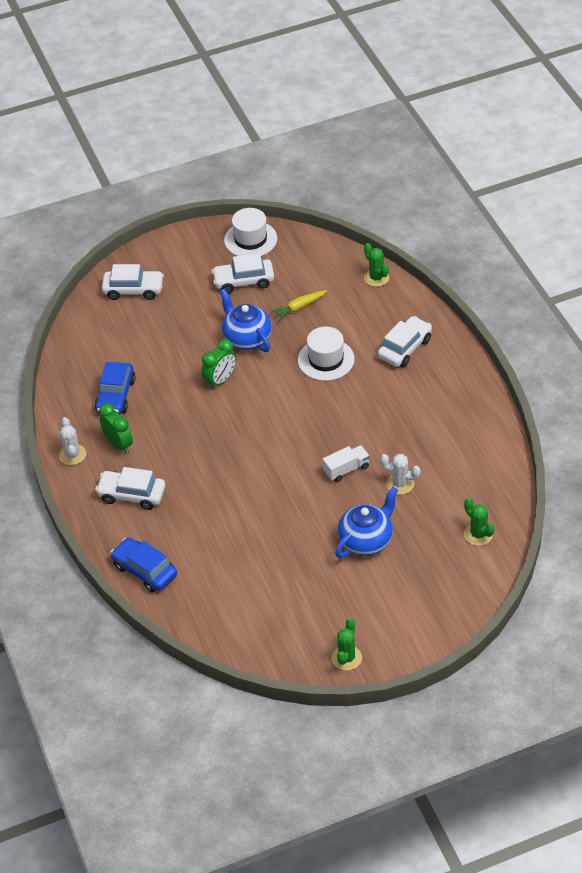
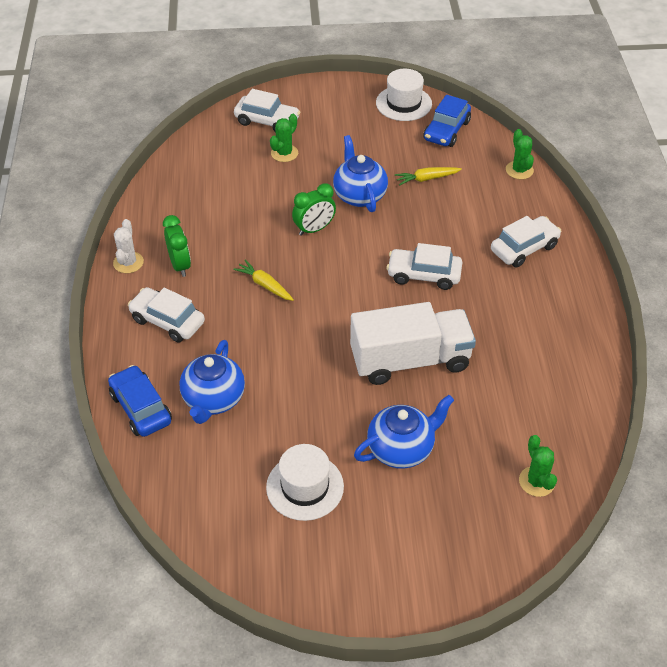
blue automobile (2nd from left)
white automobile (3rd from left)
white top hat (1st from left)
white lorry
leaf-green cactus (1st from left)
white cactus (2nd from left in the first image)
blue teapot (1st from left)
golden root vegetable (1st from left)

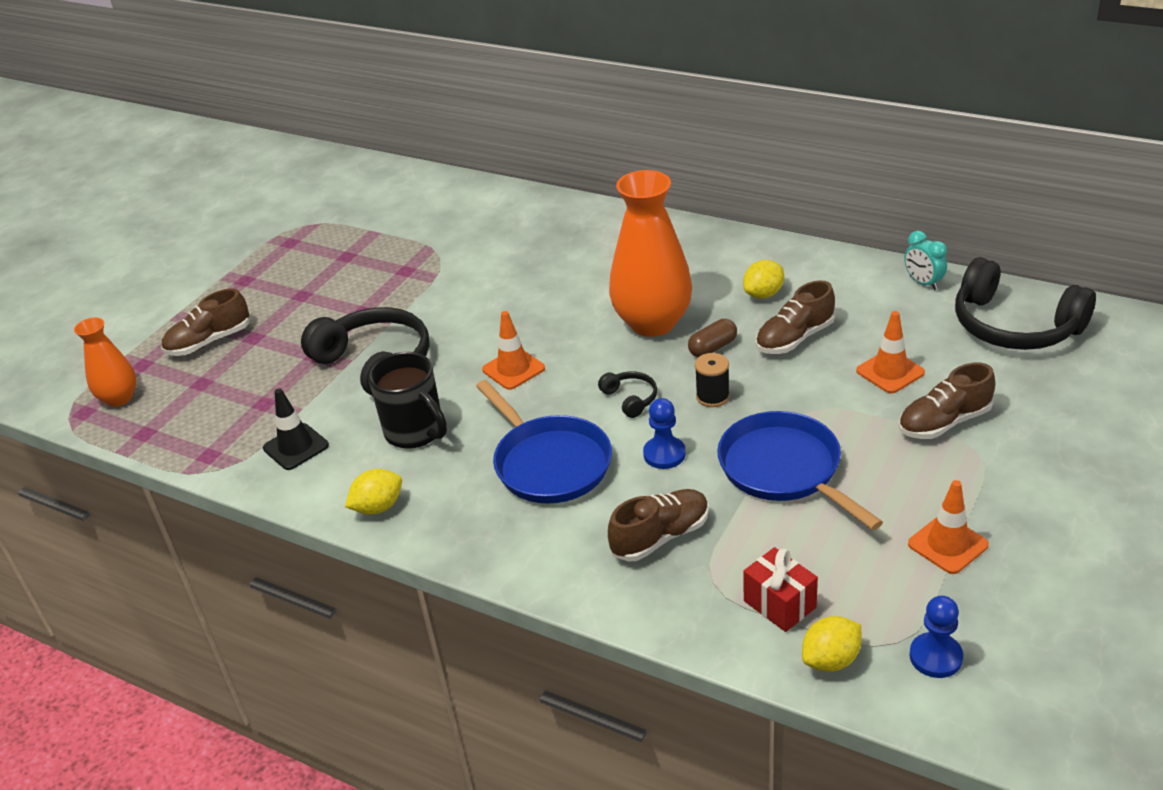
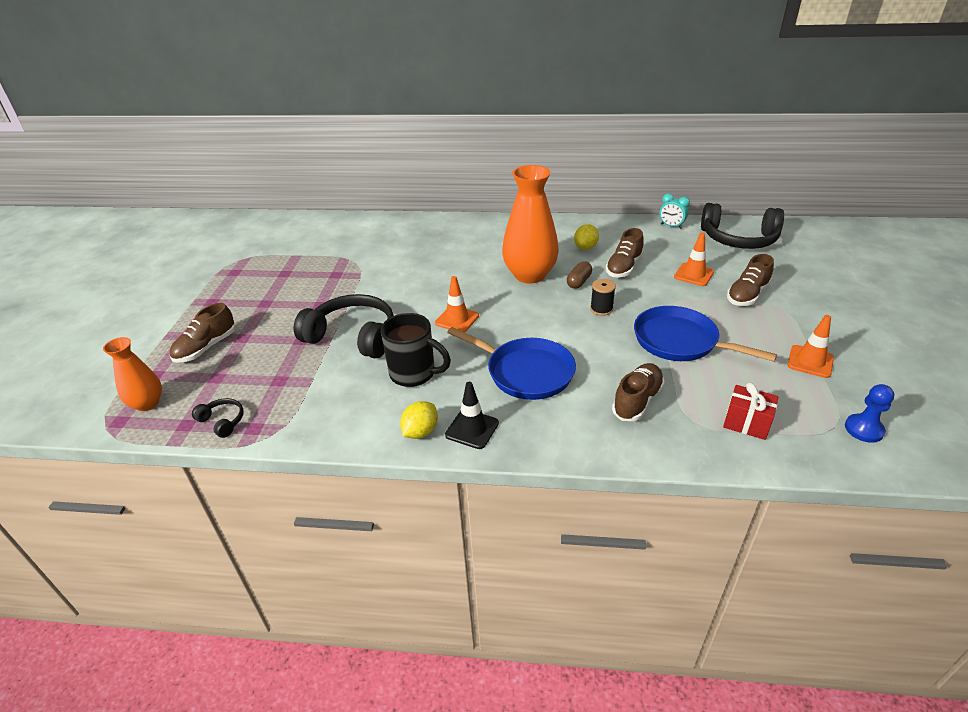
black safety cone
black headset (1st from left)
blue pawn (1st from left in the first image)
golden citrus fruit (3rd from left in the first image)

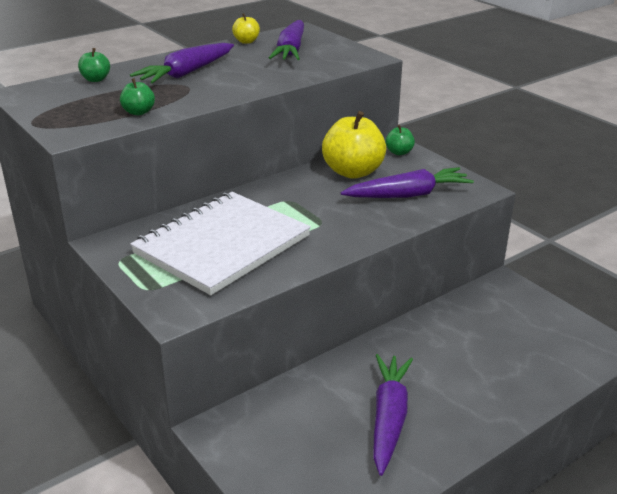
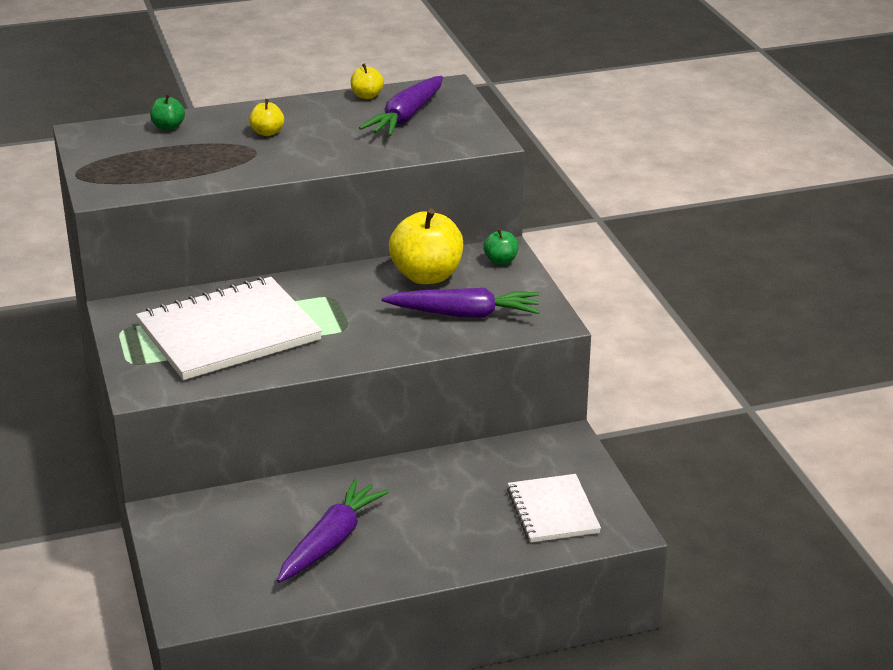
leaf-green apple (2nd from left in the first image)
golden apple (1st from left)
white notebook (2nd from left)

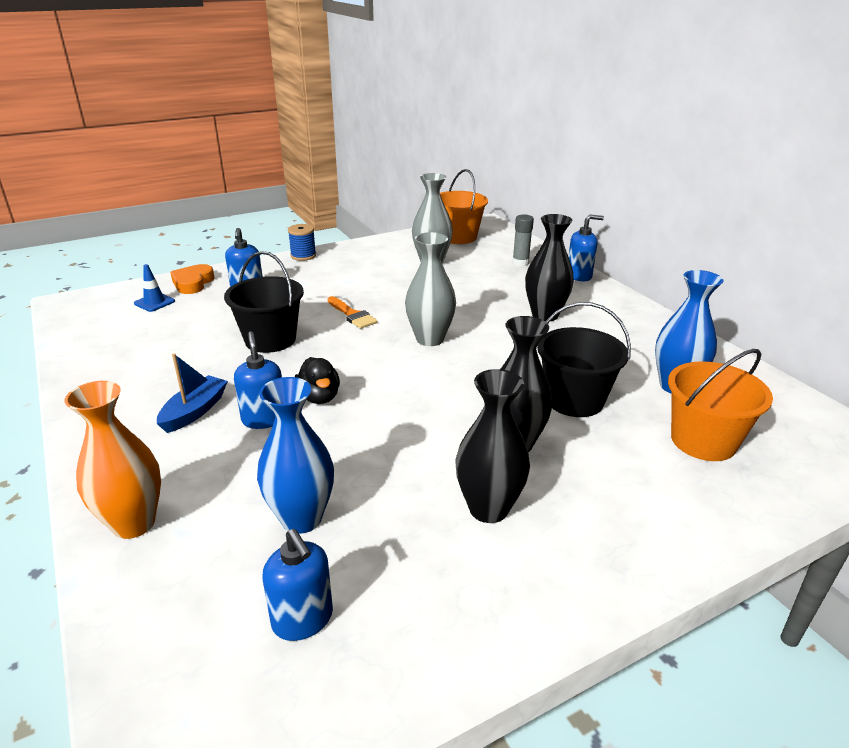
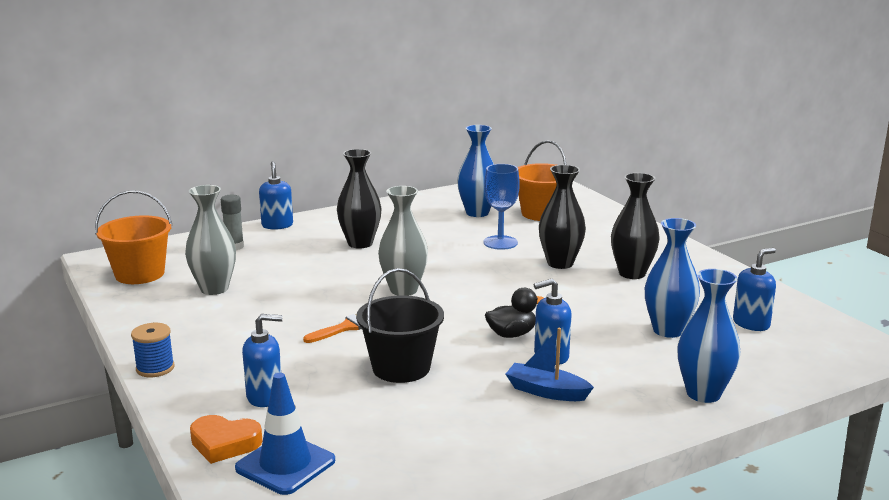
blue vase (3rd from left)
blue safety cone
blue goblet

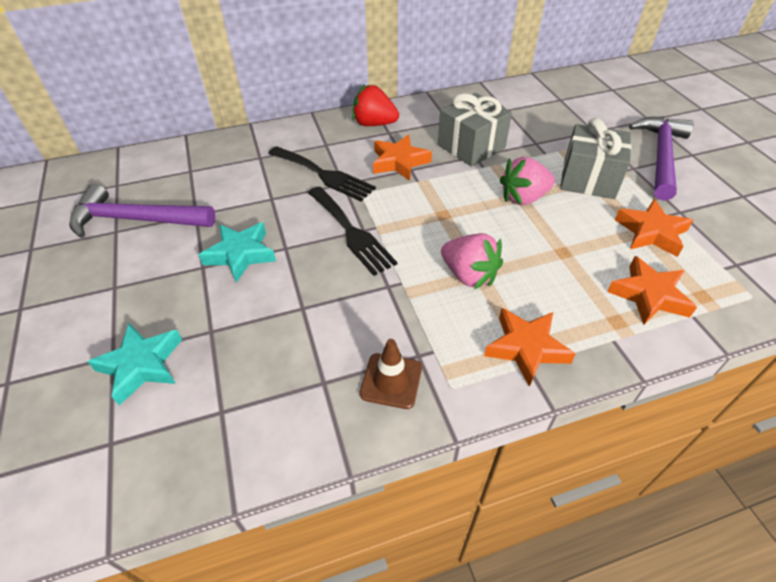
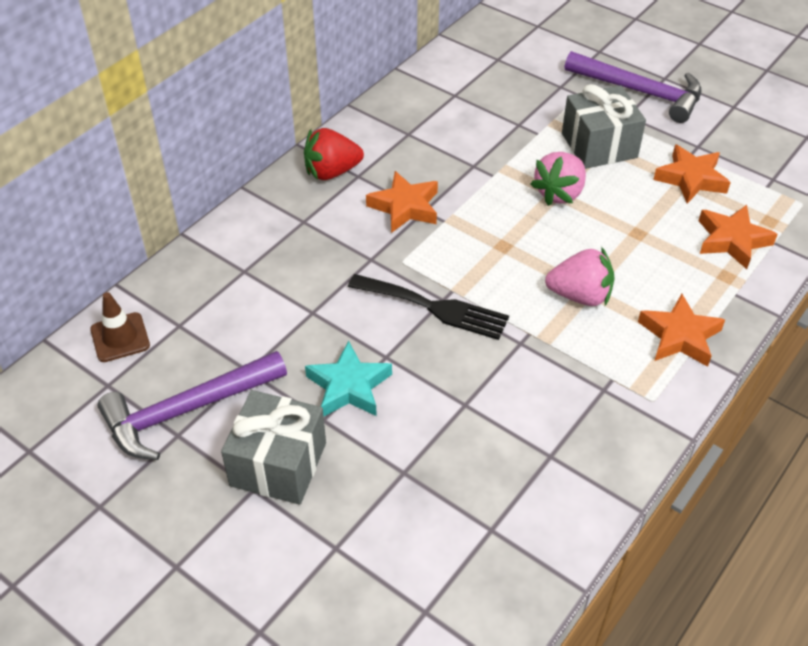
teal five-pointed star (1st from left in the first image)
black fork (1st from left in the first image)
brown safety cone
gray gift (1st from left)
violet hammer (2nd from left)

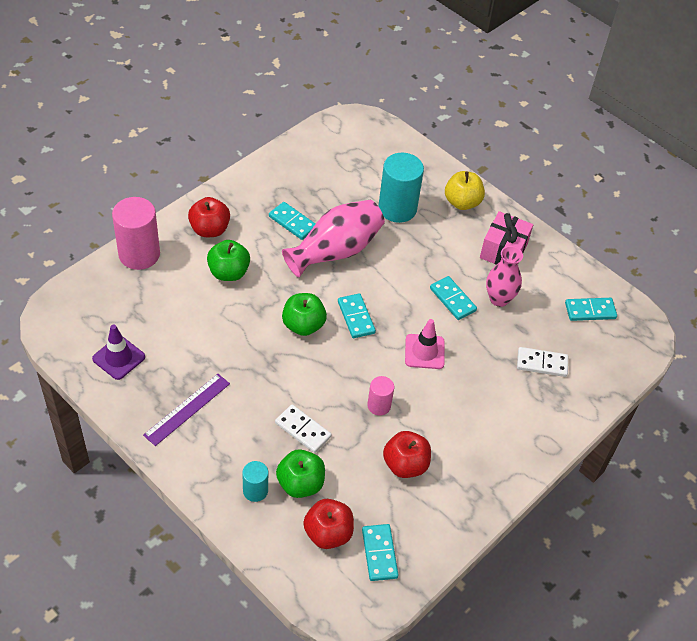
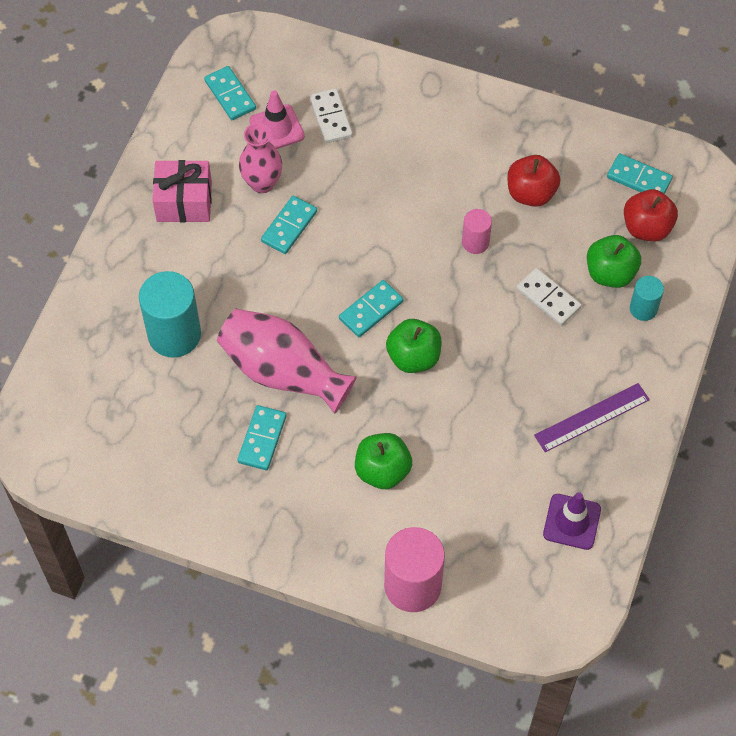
violet ruler
crimson apple (1st from left in the first image)
white domino tile (2nd from left)
teal domino tile (5th from left)
rose-pink safety cone
golden apple

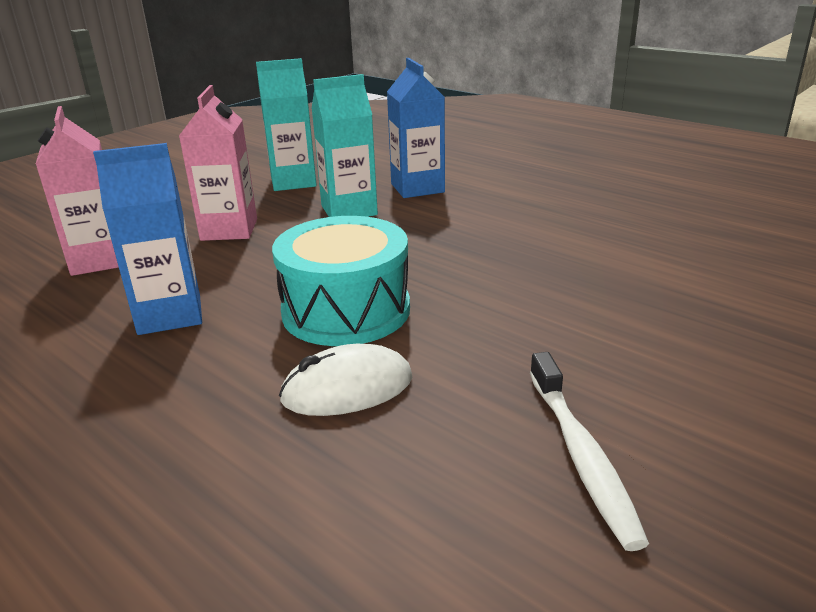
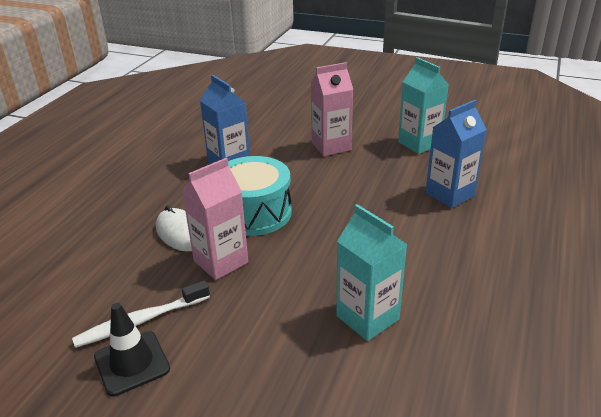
rose-pink juice carton (1st from left)
teal juice carton (1st from left)
black safety cone

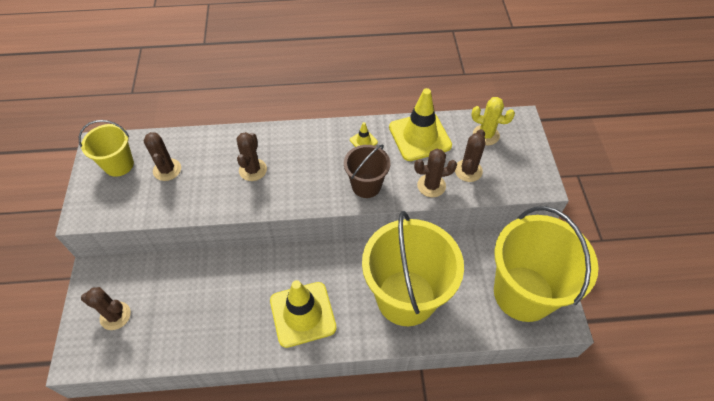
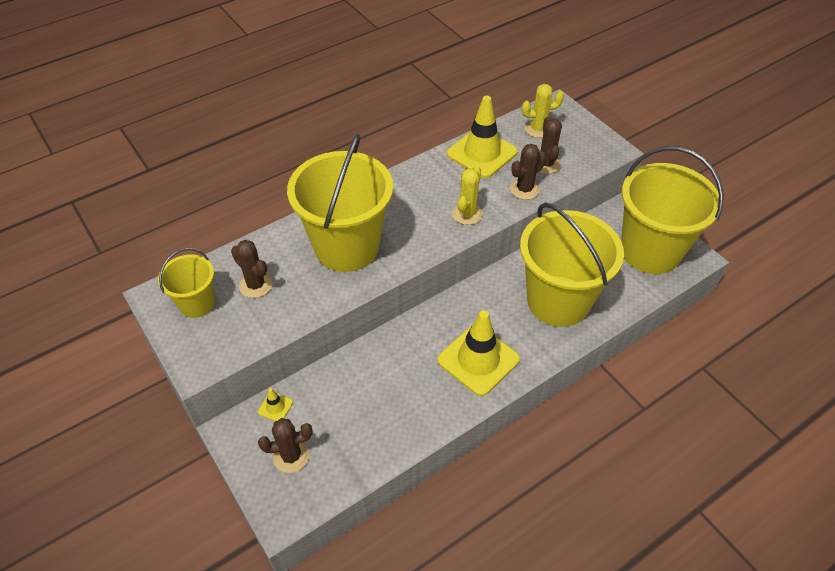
golden sand bucket (2nd from left)
golden cactus (1st from left)
golden safety cone (1st from left)

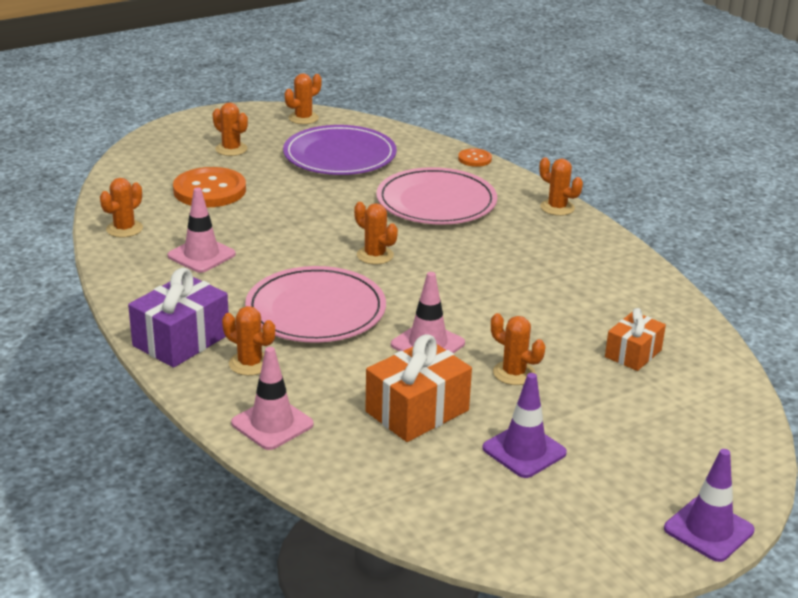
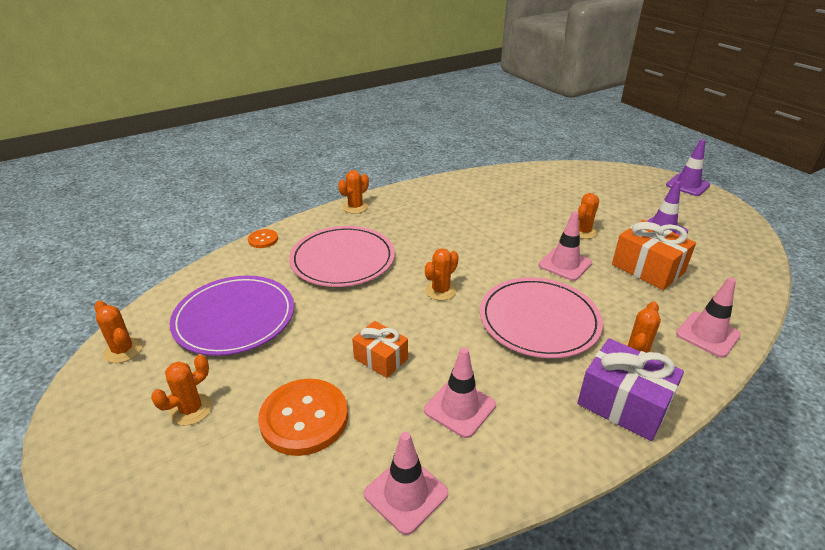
rose-pink safety cone (1st from left)
orange-coloured gift (1st from left)

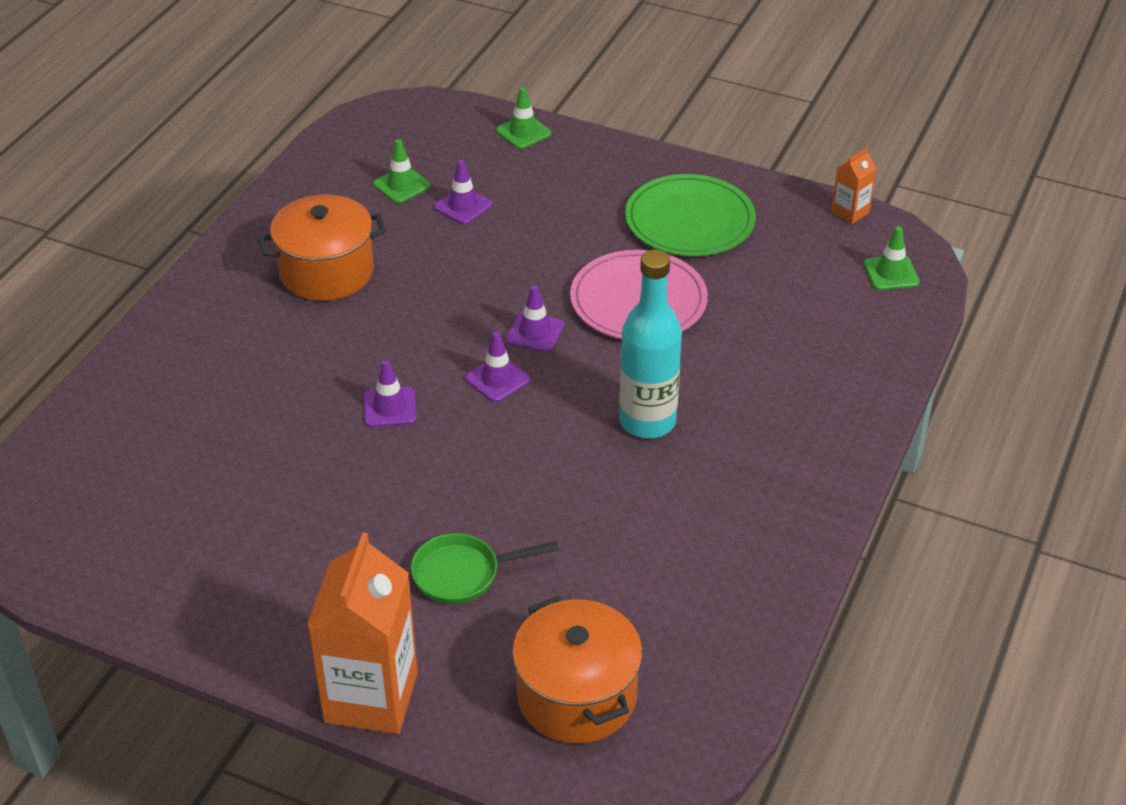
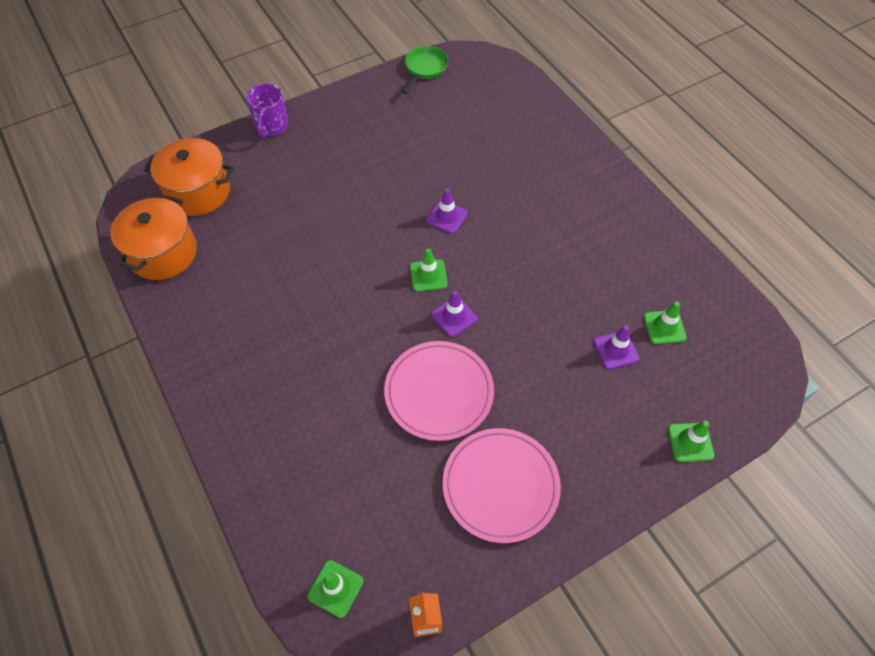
orange-coloured pot (1st from left)
violet coffee mug
leaf-green frying pan
leaf-green safety cone (2nd from left)
teal bottle
rose-pink dinner plate (2nd from left)

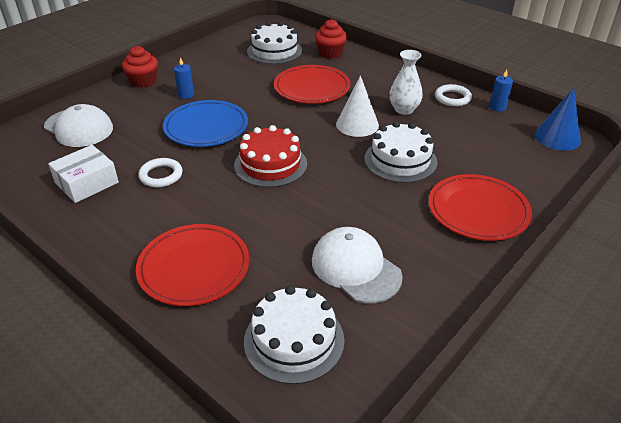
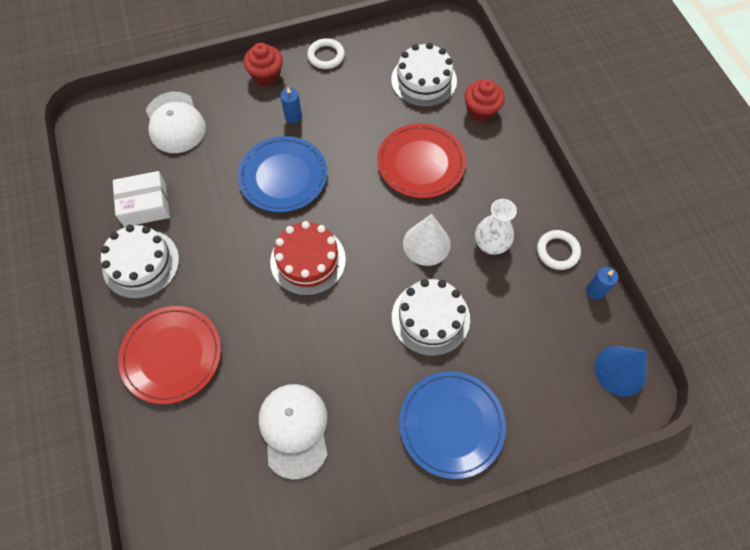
white ring (1st from left)
white cake (1st from left)
blue dinner plate (2nd from left)

